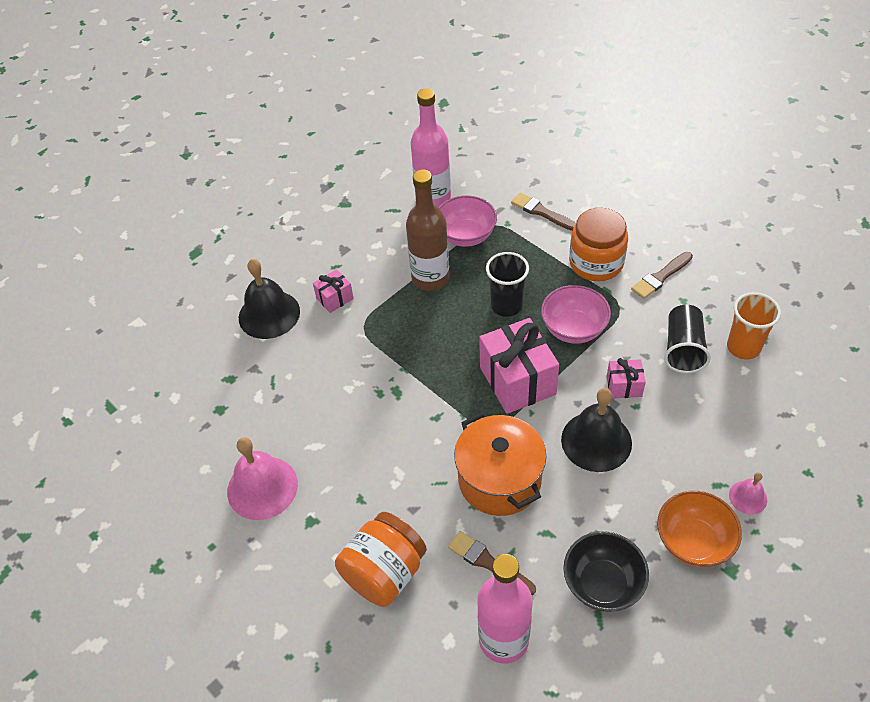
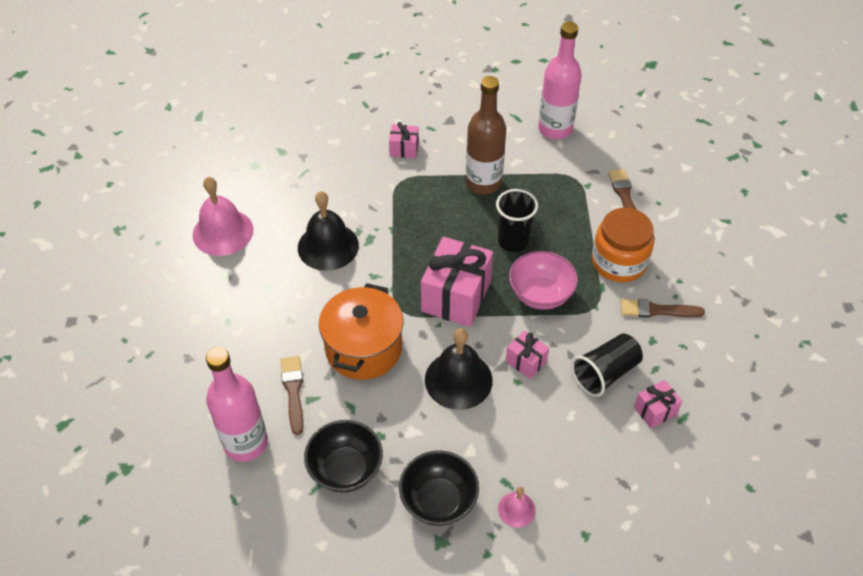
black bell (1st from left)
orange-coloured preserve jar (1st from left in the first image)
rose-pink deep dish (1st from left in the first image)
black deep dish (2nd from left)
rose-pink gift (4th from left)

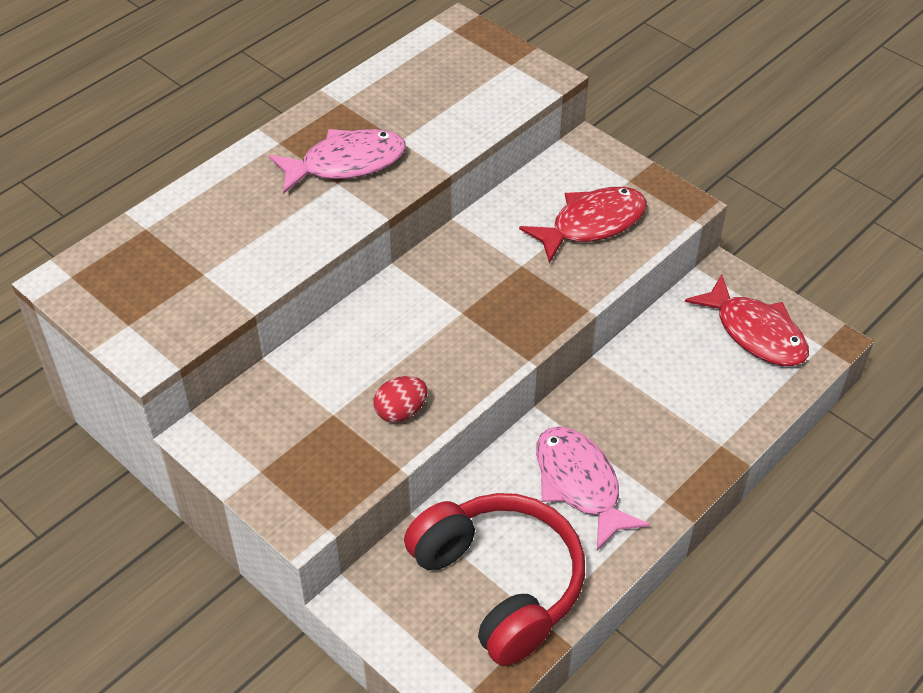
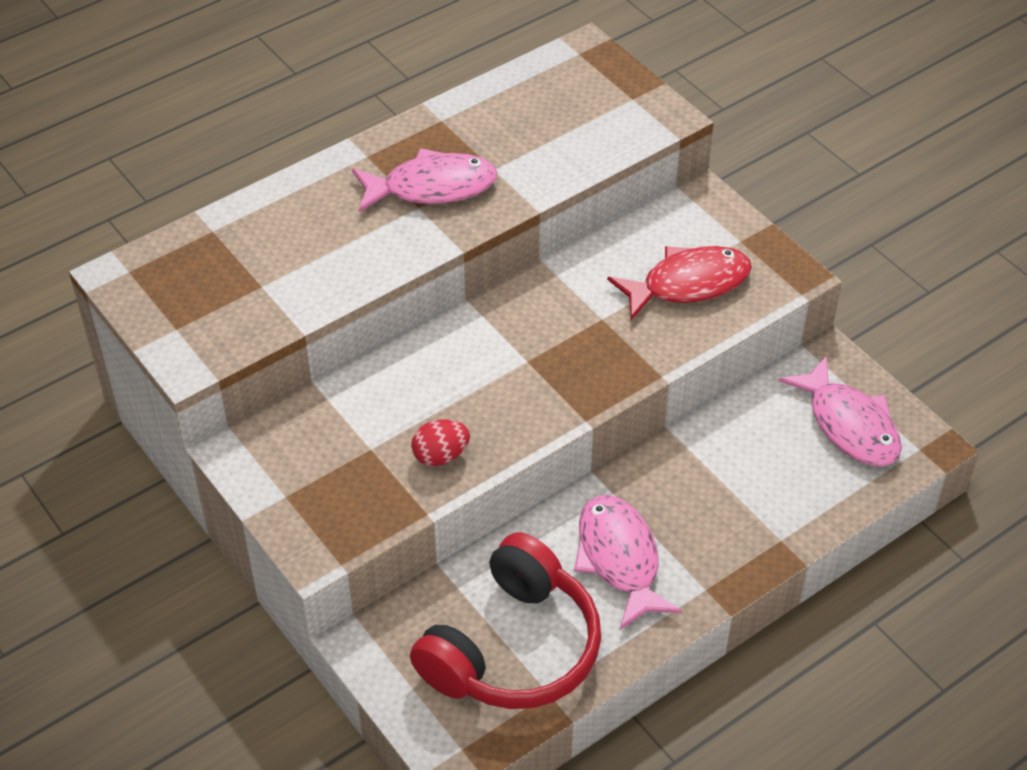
crimson headset
rose-pink fish (3rd from left)

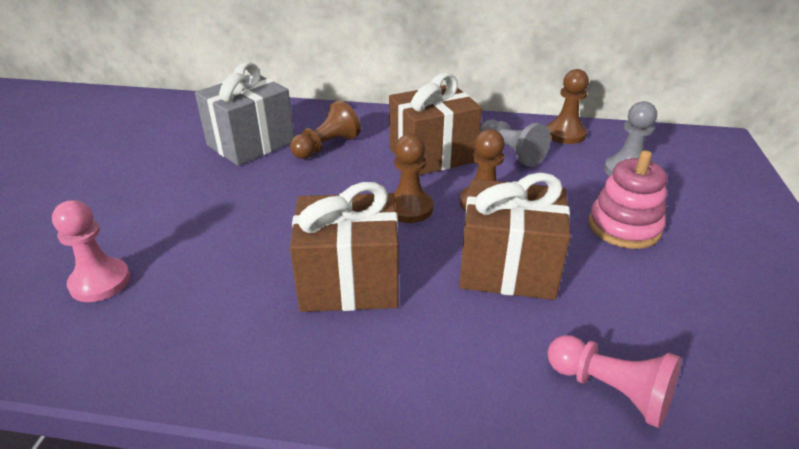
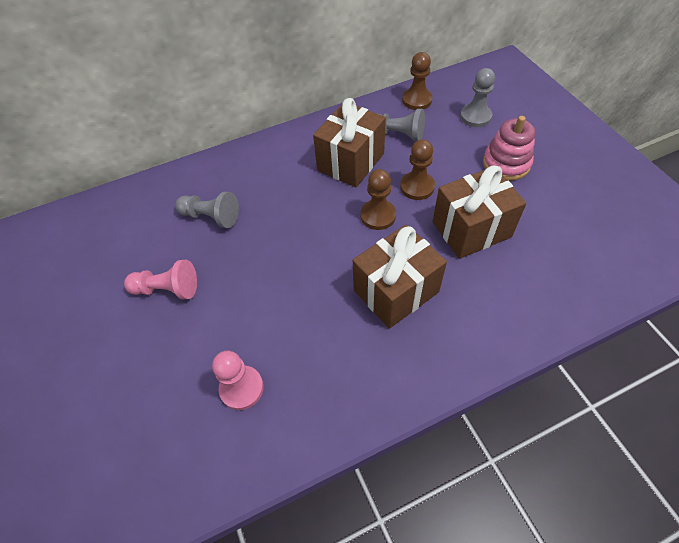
gray pawn (1st from left)
brown pawn (1st from left in the first image)
rose-pink pawn (1st from left)

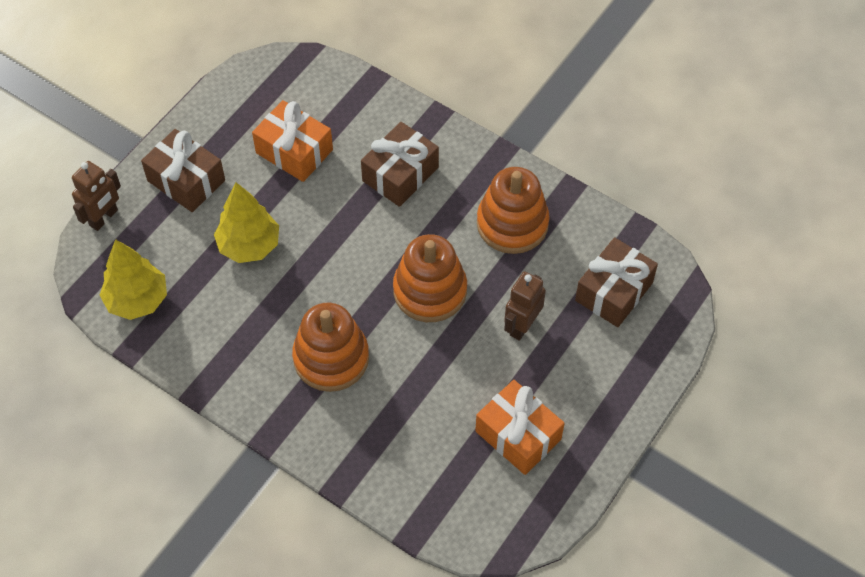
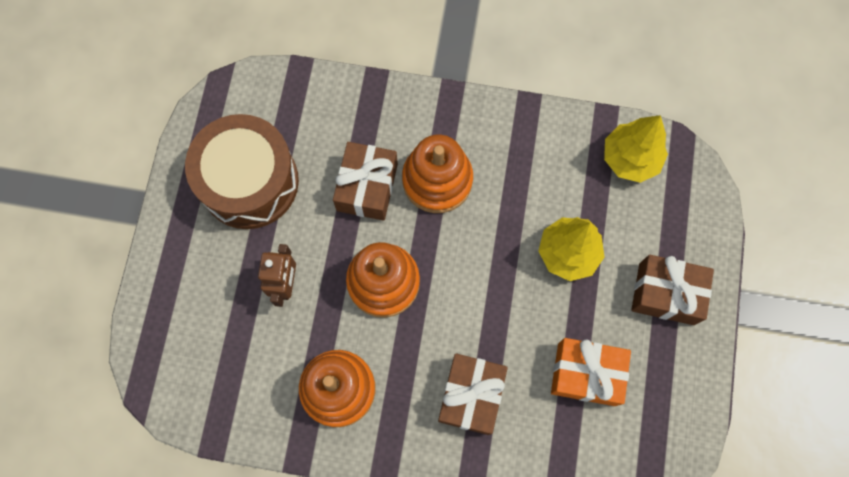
brown toy robot (1st from left in the first image)
brown toy drum
brown gift (1st from left)

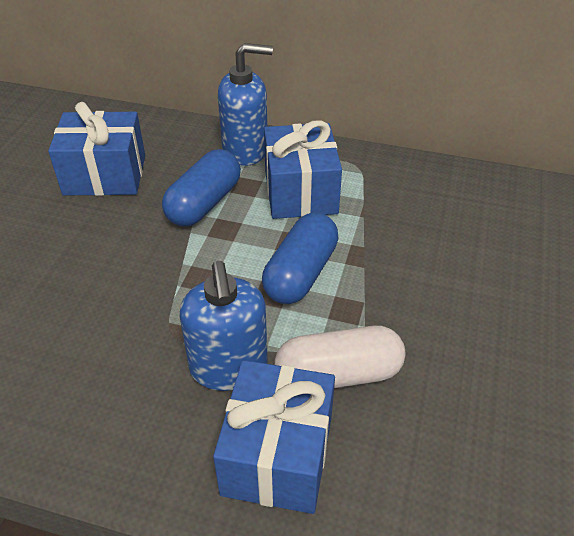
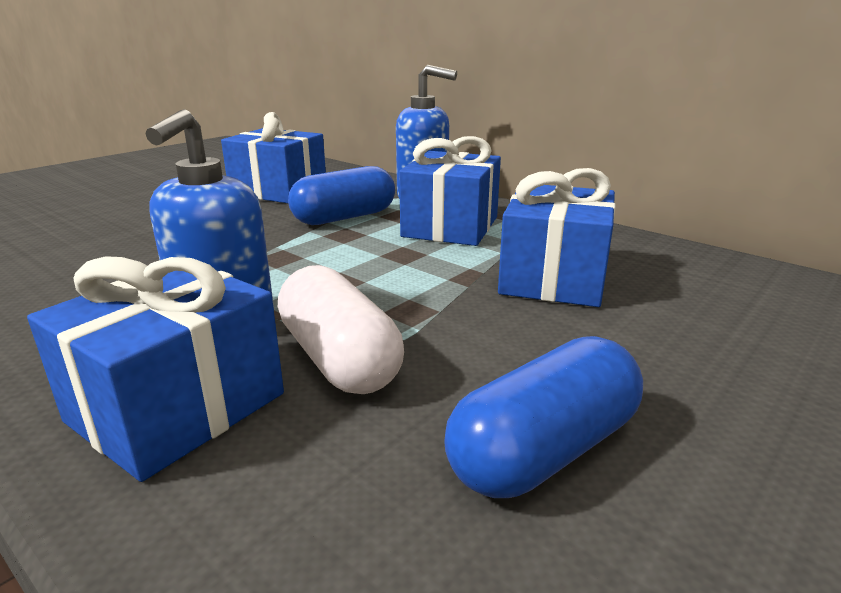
blue capsule (2nd from left)
white capsule
blue gift (4th from left)

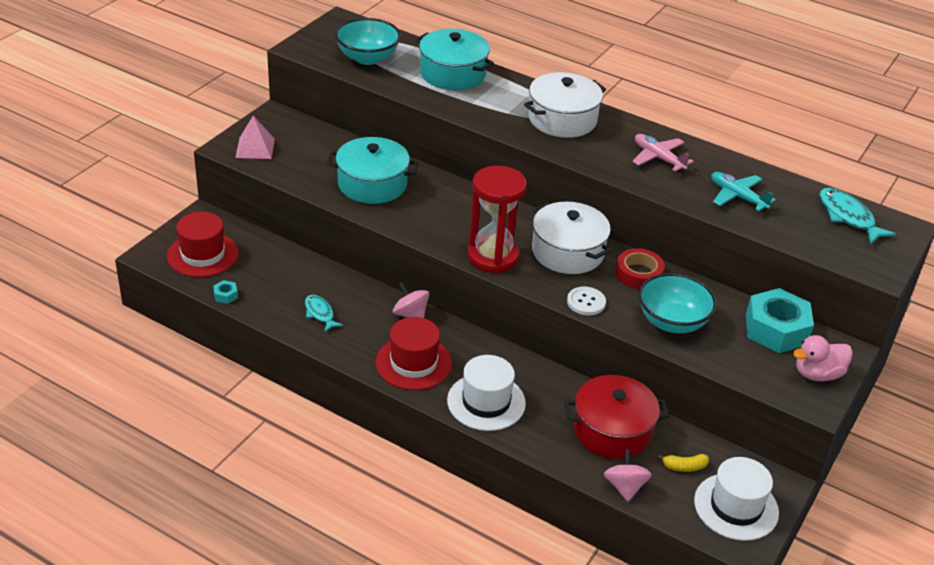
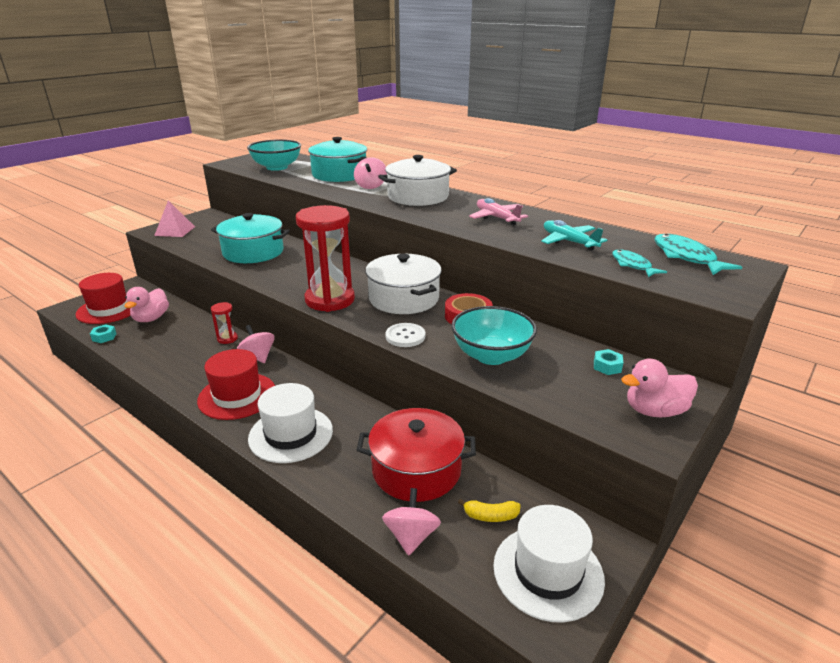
teal fish (1st from left)
teal hex nut (2nd from left)
rose-pink toy duck (1st from left)
crimson hourglass (1st from left)
rose-pink whirligig (2nd from left)

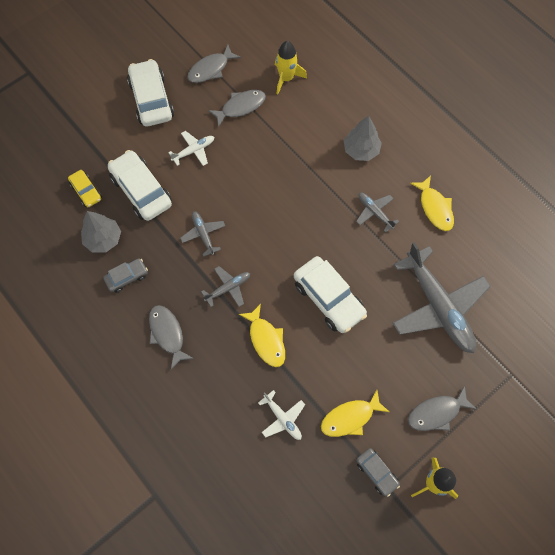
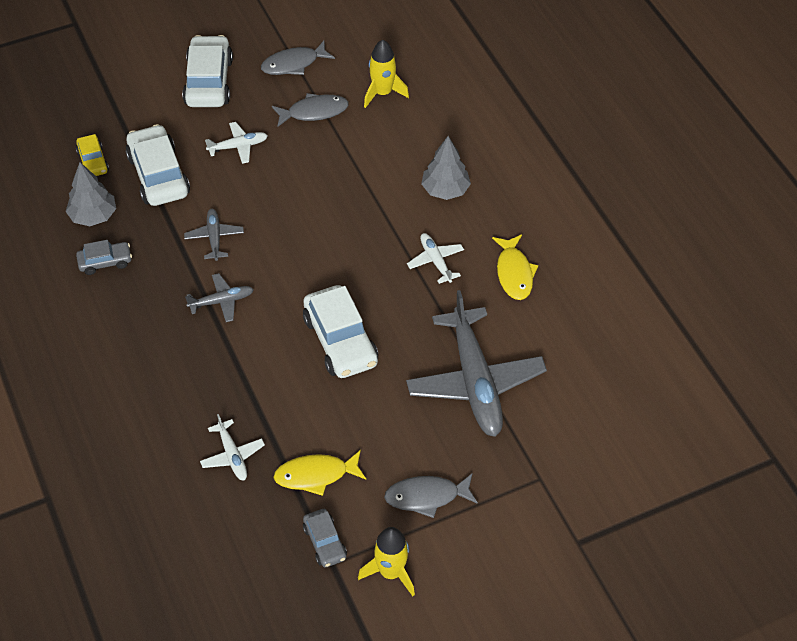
gray fish (1st from left in the first image)
golden fish (1st from left in the first image)
white aeroplane (3rd from left)

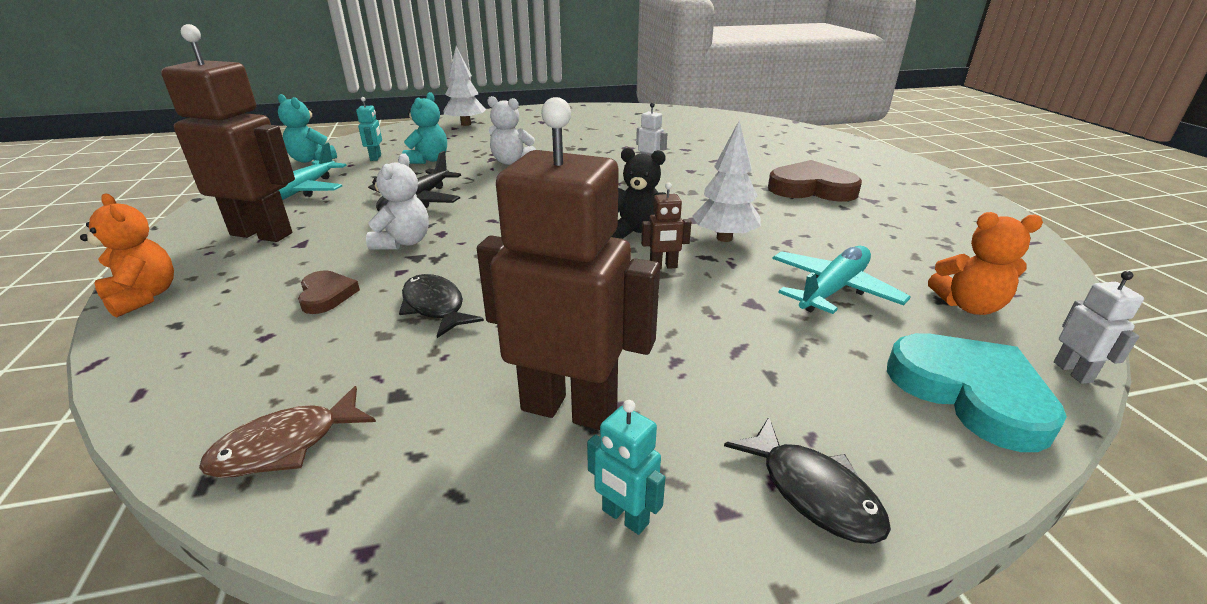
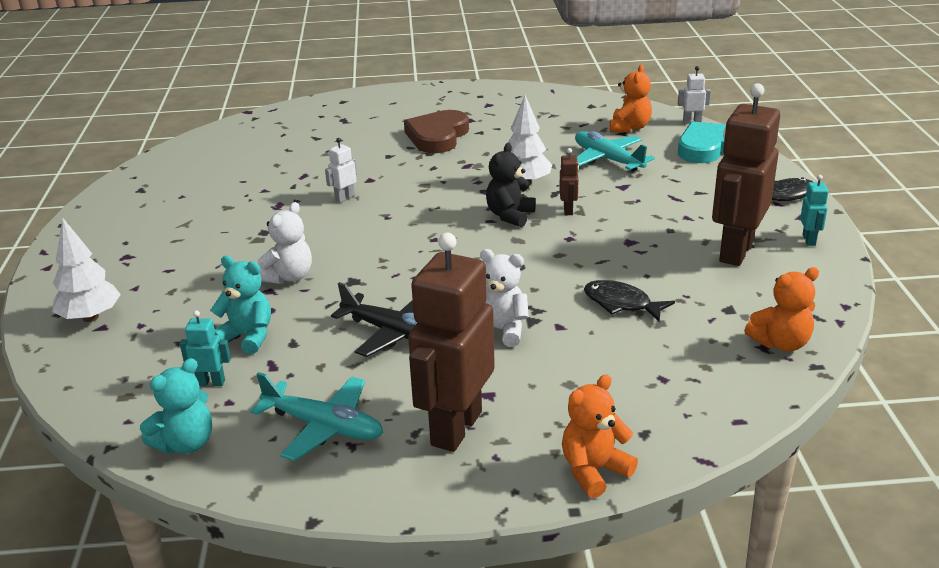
orange-coloured stuffed bear (3rd from left)
brown heart (1st from left in the first image)
black fish (1st from left)
teal toy robot (2nd from left)

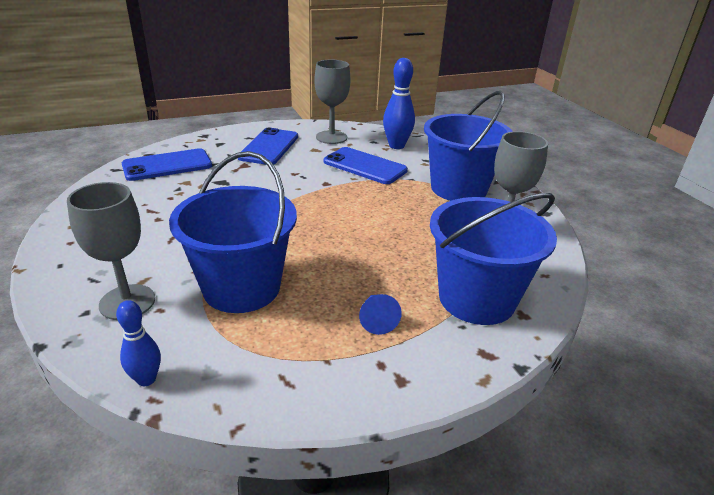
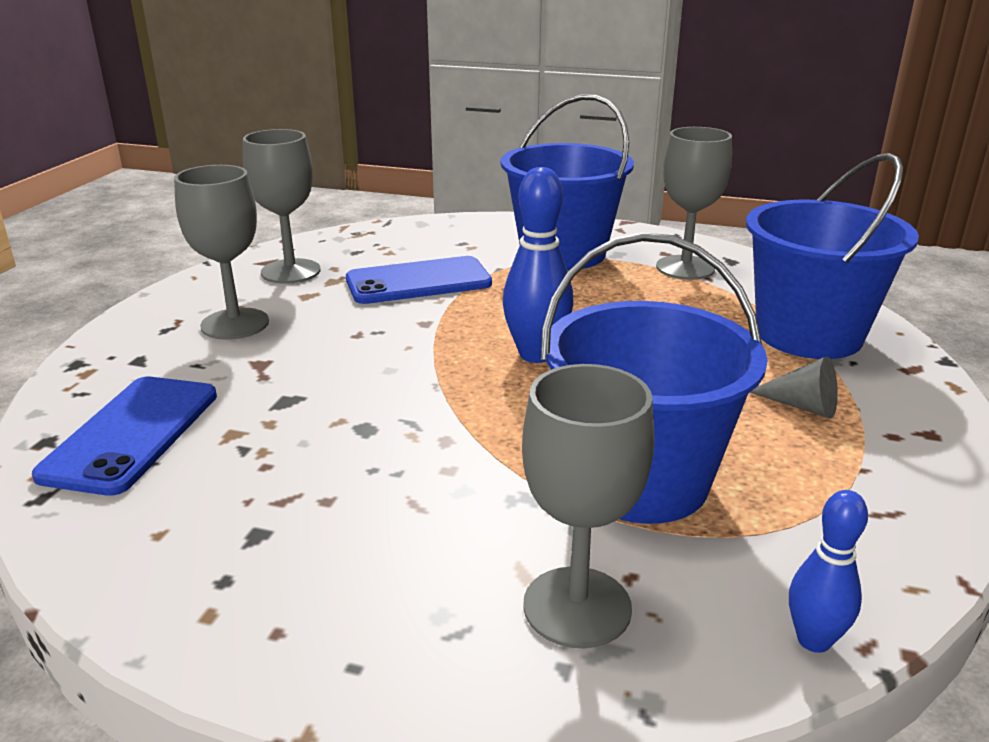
gray goblet (1st from left)
gray cone
blue skittle (1st from left)

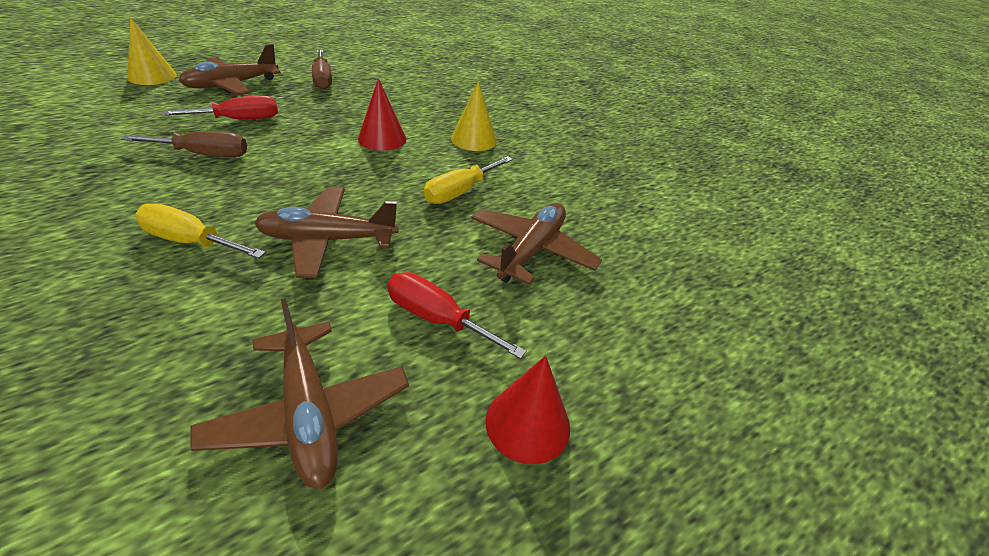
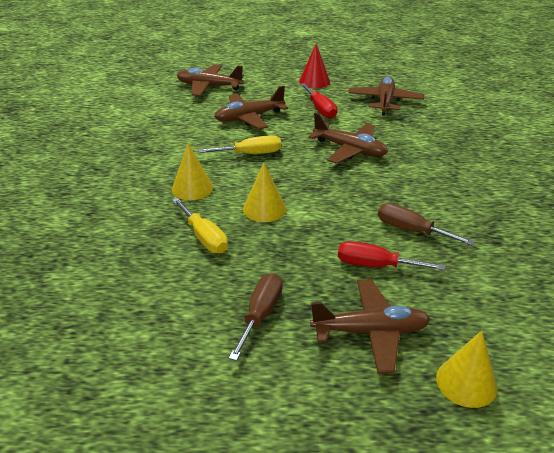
golden screwdriver (1st from left)
golden cone (2nd from left)
brown aeroplane (1st from left)

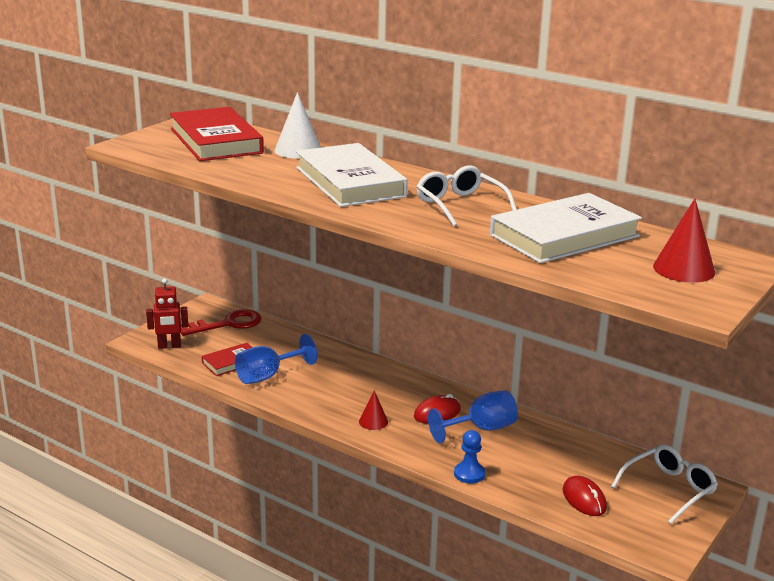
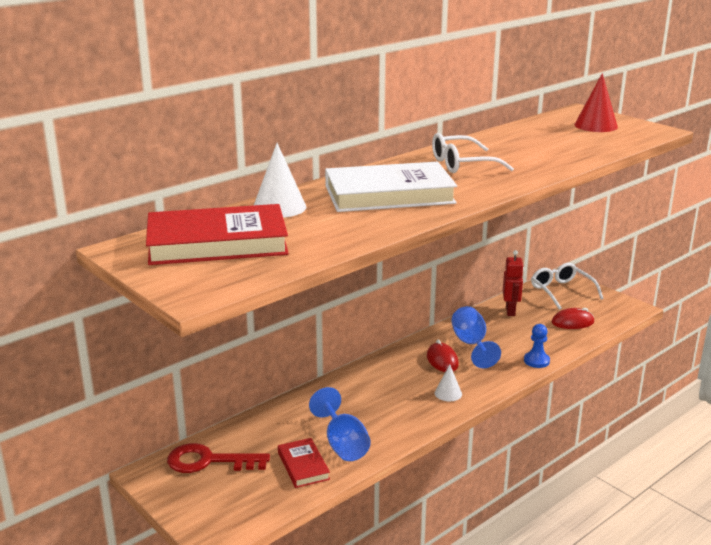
crimson toy robot
crimson key
white cone (2nd from left)
white hardcover (2nd from left in the first image)

